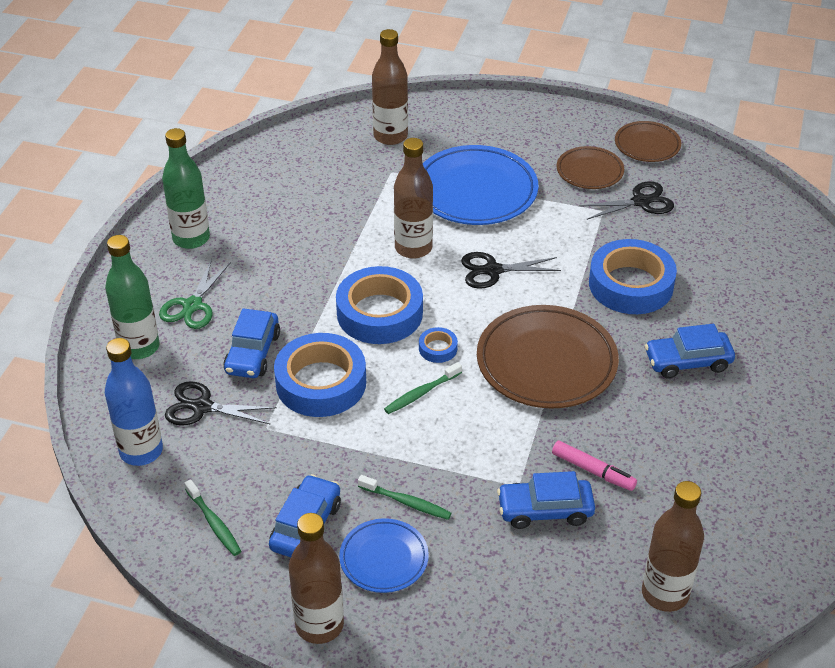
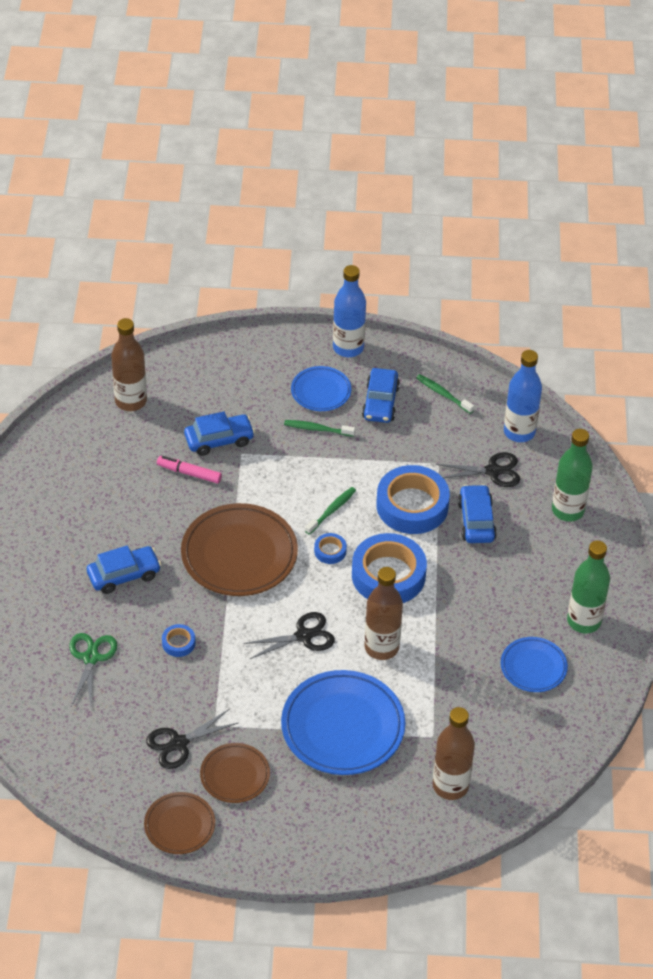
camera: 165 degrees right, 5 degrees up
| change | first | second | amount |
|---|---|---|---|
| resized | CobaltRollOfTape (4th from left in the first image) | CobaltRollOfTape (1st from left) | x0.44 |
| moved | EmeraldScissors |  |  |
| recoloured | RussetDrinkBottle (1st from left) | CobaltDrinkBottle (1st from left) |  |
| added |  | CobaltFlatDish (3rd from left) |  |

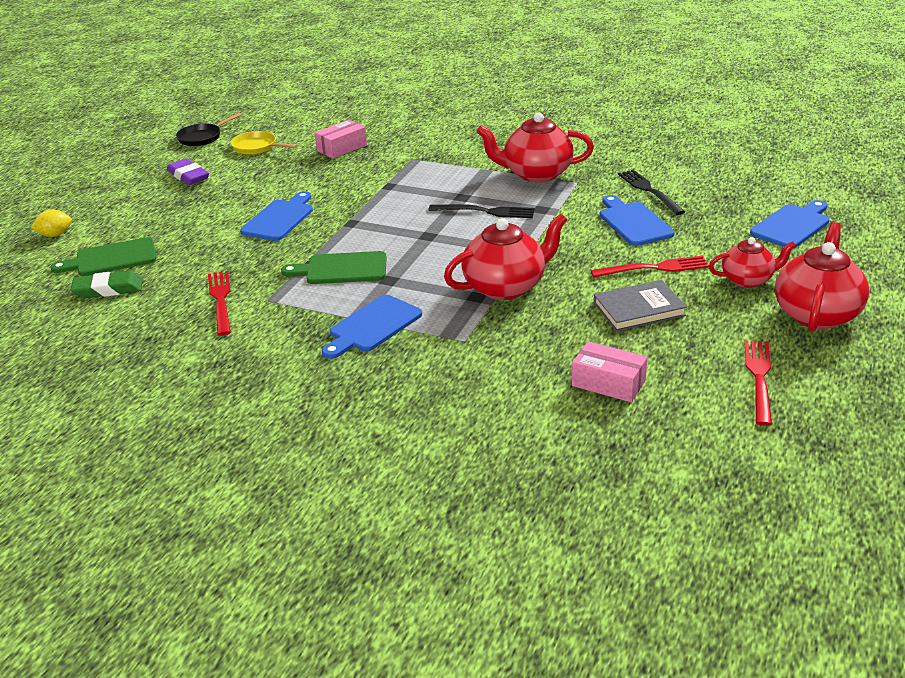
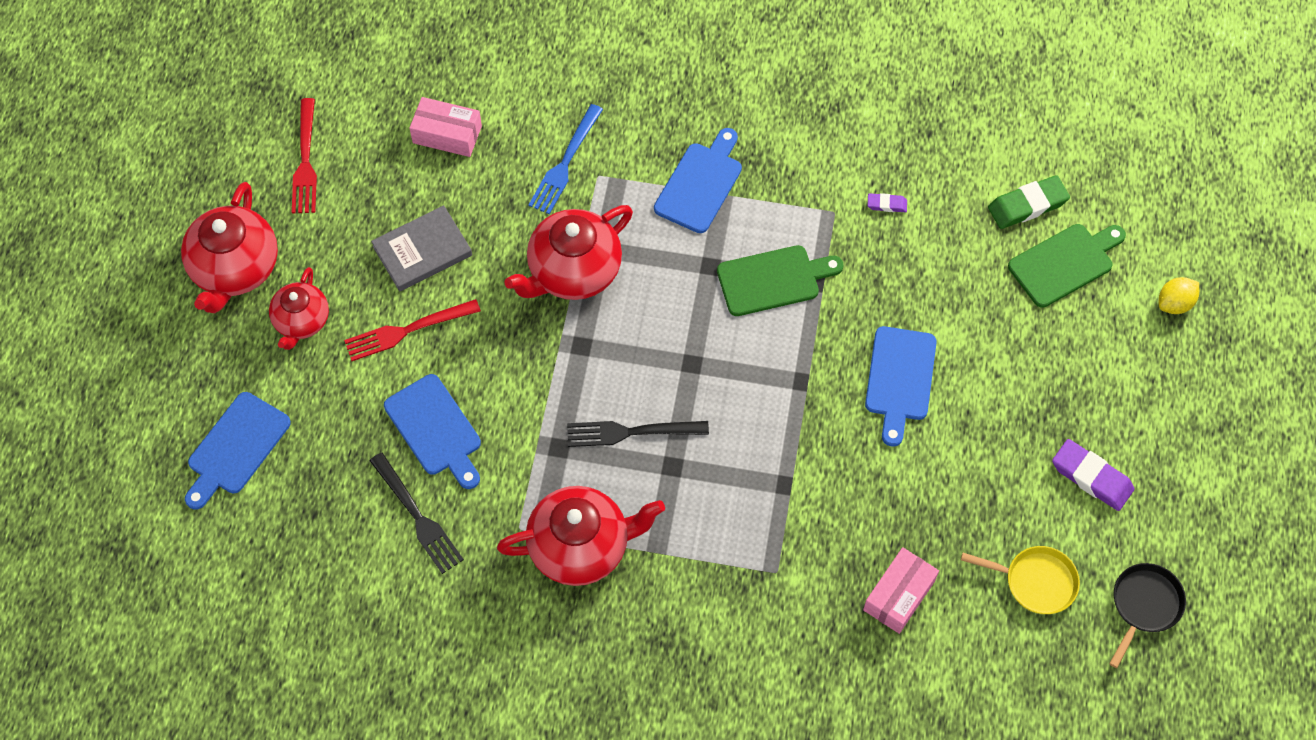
camera: 165 degrees right, 30 degrees up
| change | first | second | amount |
|---|---|---|---|
| turned | CrimsonTeapot (3rd from left in the first image) | CrimsonTeapot (2nd from left) | 60 degrees counterclockwise |
| replaced | CrimsonFork (1st from left) | RoyalPurpleEraser (1st from left) |  |
| added |  | CobaltFork |  |

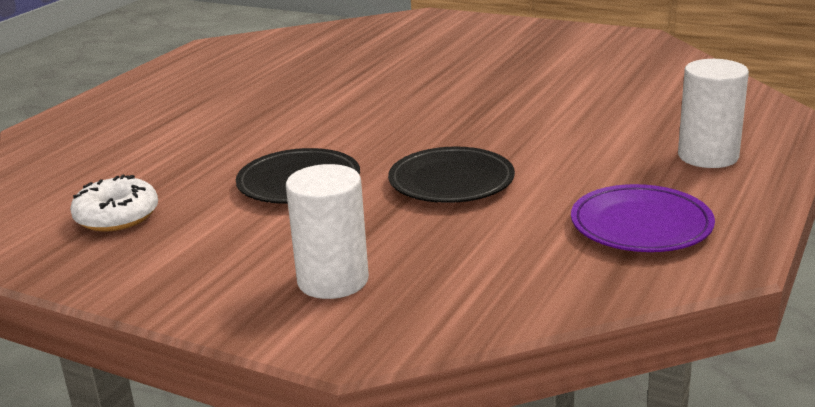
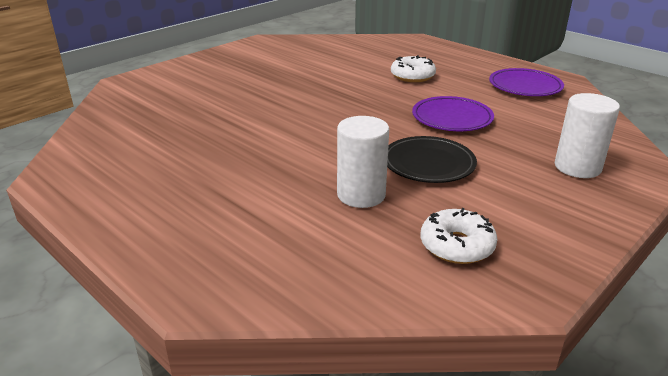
camera: 75 degrees left, 5 degrees up
| change | first | second | amount |
|---|---|---|---|
| moved | WhiteCylinderShape (2nd from left in the first image) | WhiteCylinderShape (1st from left) |  |
| recoloured | BlackFlatDish (2nd from left) | RoyalPurpleFlatDish (1st from left) |  |
| added |  | WhiteGlazedDonut (1st from left) |  |

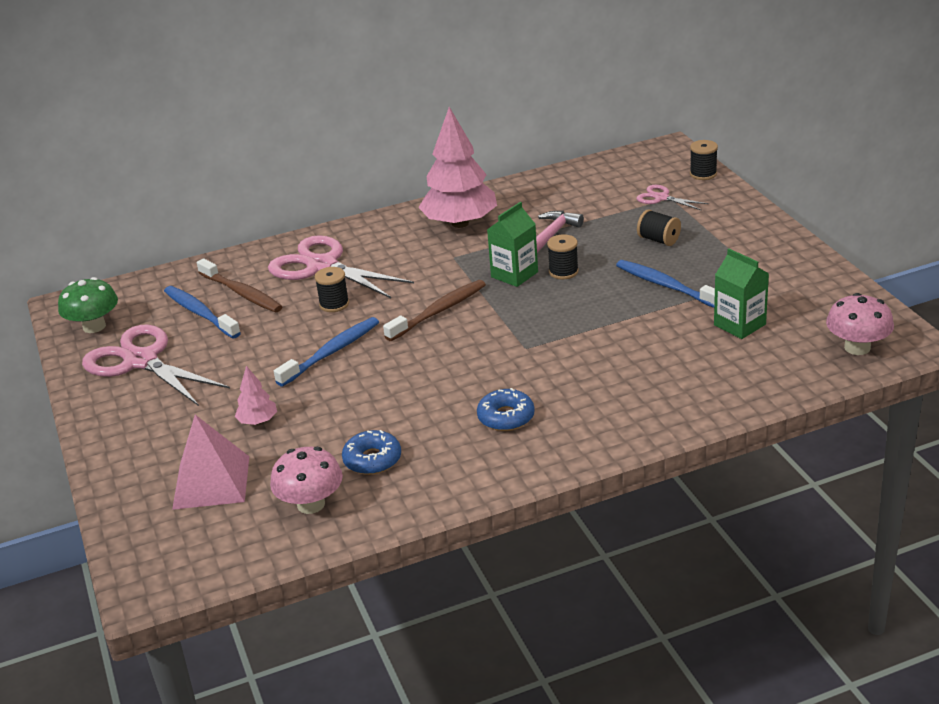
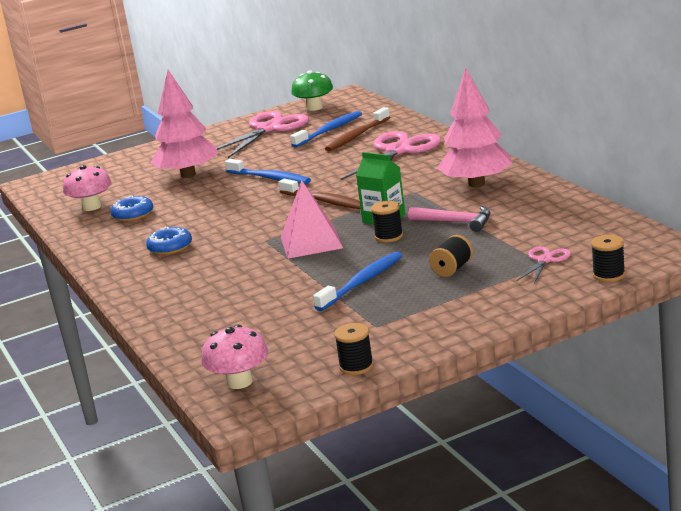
camera: 85 degrees right, 10 degrees down
| change | first | second | amount |
|---|---|---|---|
| removed | EmeraldJuiceCarton (2nd from left) |  |  |
| moved | BlackSpool (1st from left) |  |  |
| resized | RosyToyTree (1st from left) |  | x2.25 |
| moved | RosyPyramidShape |  |  |

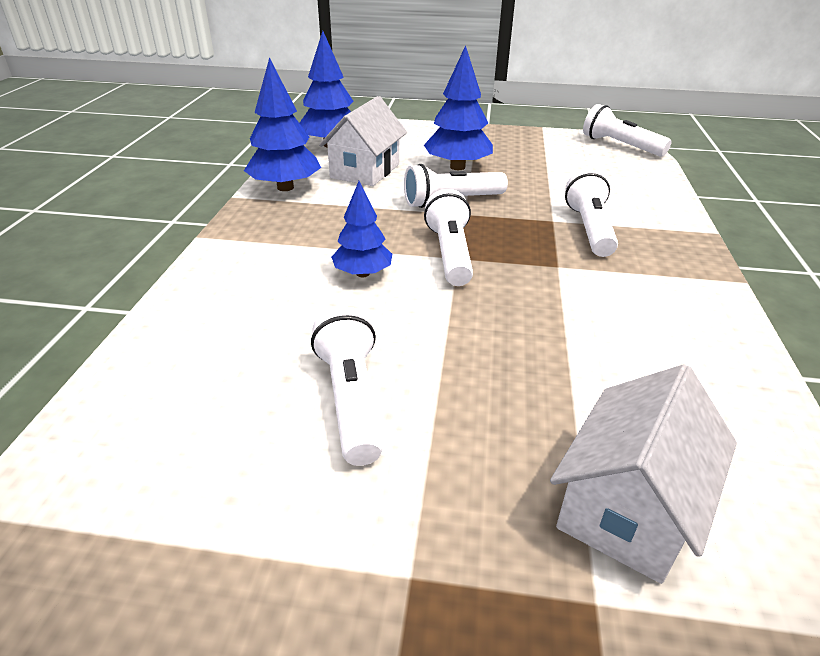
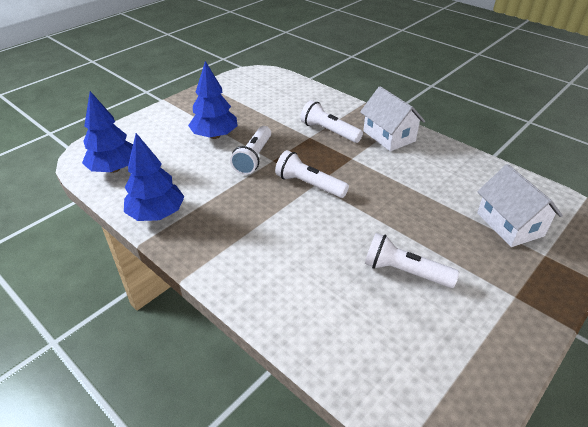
camera: 55 degrees left, 5 degrees up
| change | first | second | amount |
|---|---|---|---|
| moved | WhiteToyHouse (1st from left) |  |  |
| removed | WhiteFlashlight (5th from left) |  |  |
| removed | CobaltToyTree (3rd from left) |  |  |

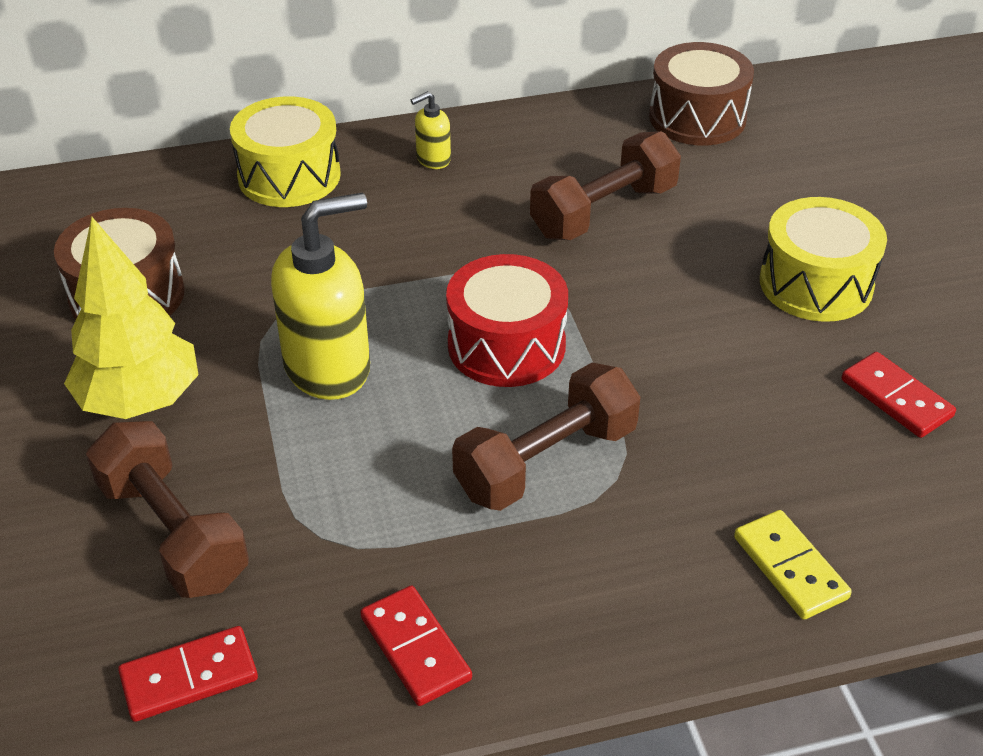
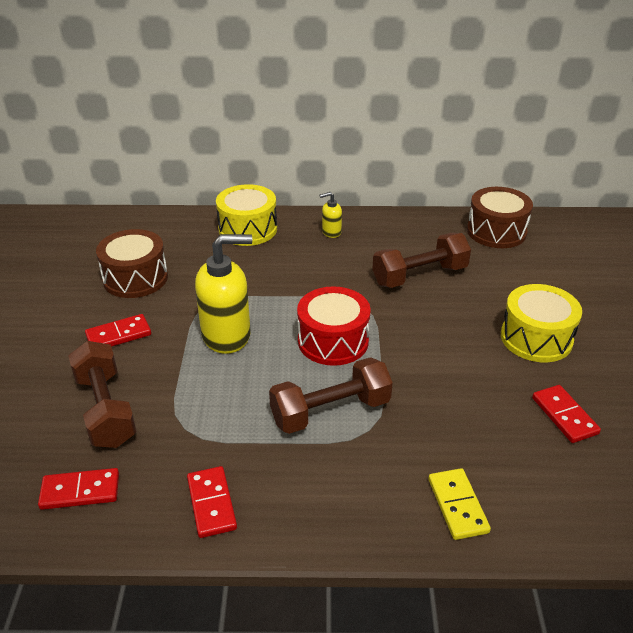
camera: 15 degrees right, 5 degrees down
| change | first | second | amount |
|---|---|---|---|
| replaced | BrightYellowToyTree | CrimsonDomino (2nd from left) |  |

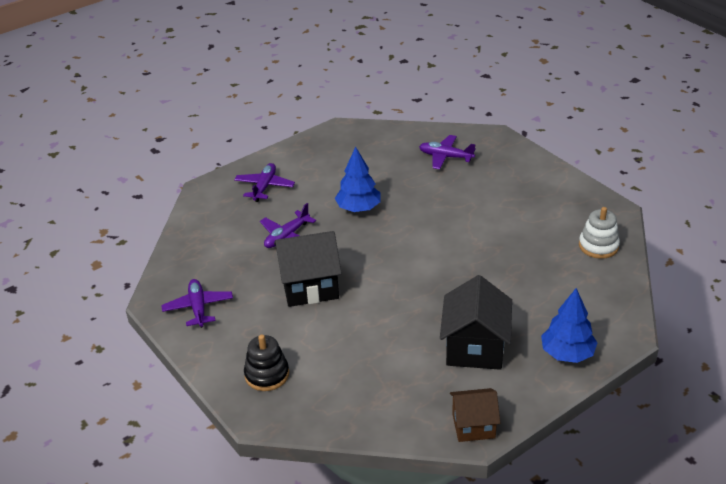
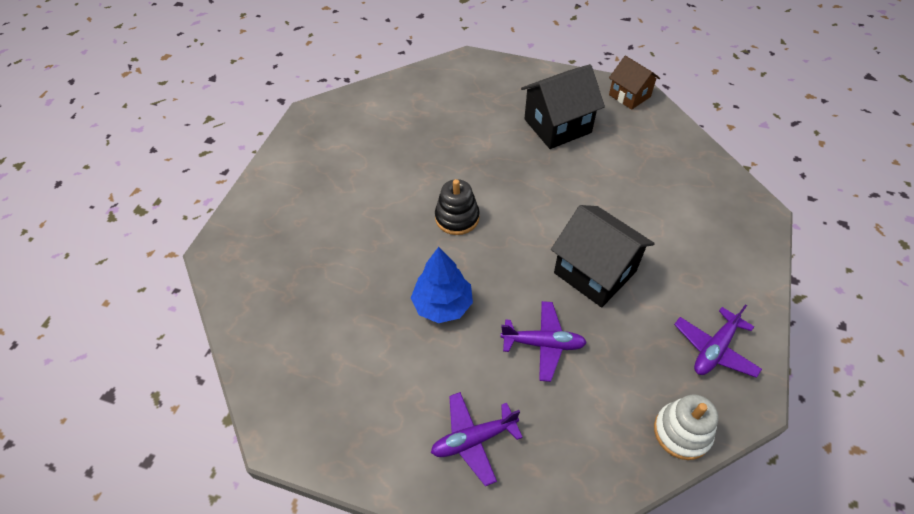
camera: 125 degrees left, 15 degrees up
| change | first | second | amount |
|---|---|---|---|
| removed | RoyalPurplePlane (4th from left) |  |  |
| moved | WhiteRingStacker |  |  |
| removed | CobaltToyTree (2nd from left) |  |  |
| moved | BlackRingStacker |  |  |

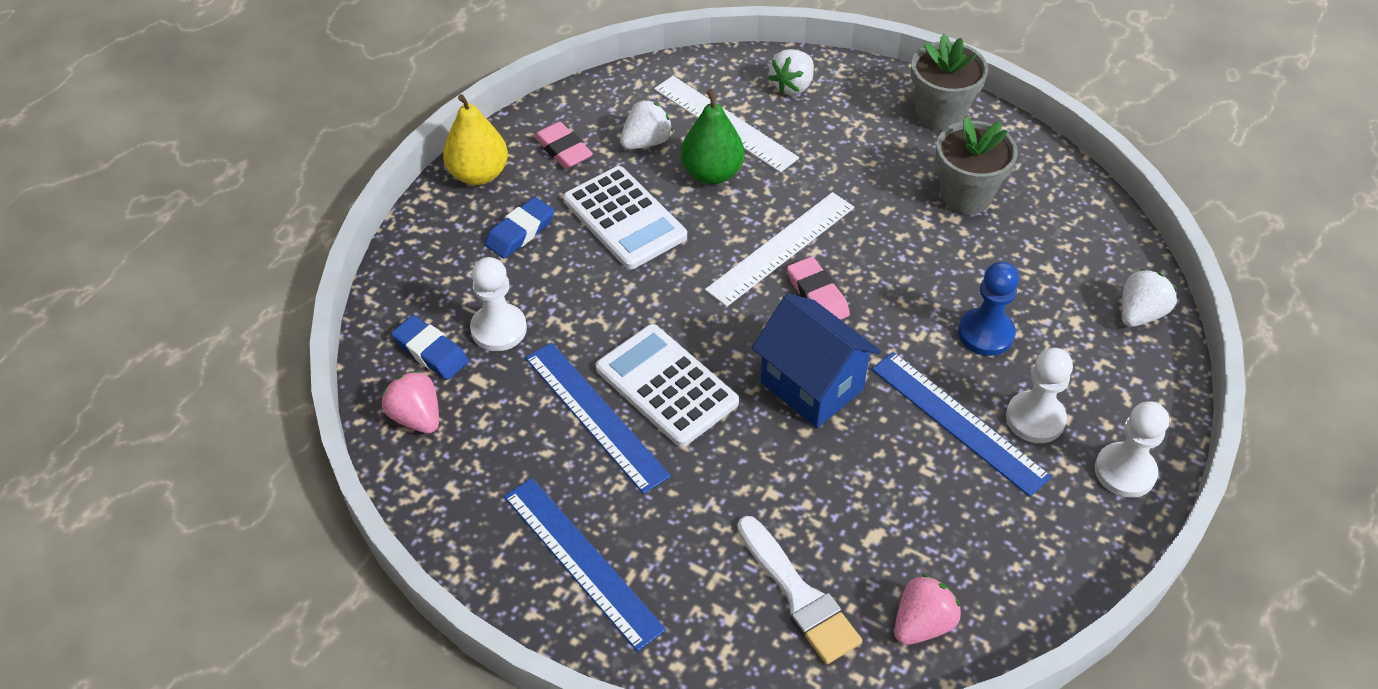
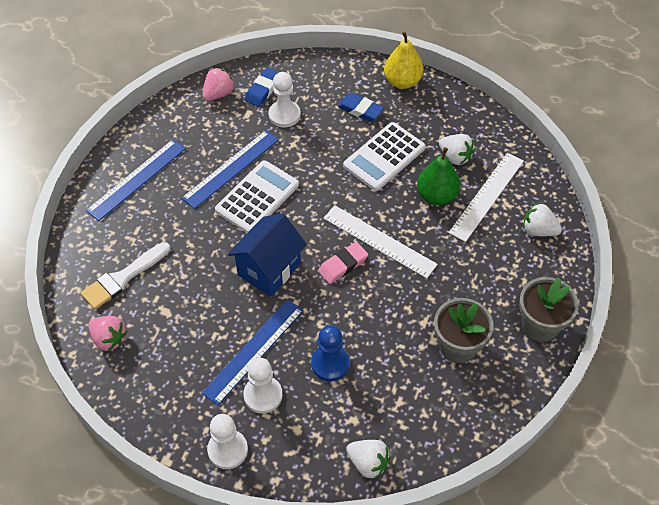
camera: 80 degrees right, 5 degrees up
| change | first | second | amount |
|---|---|---|---|
| removed | RosyEraser (1st from left) |  |  |

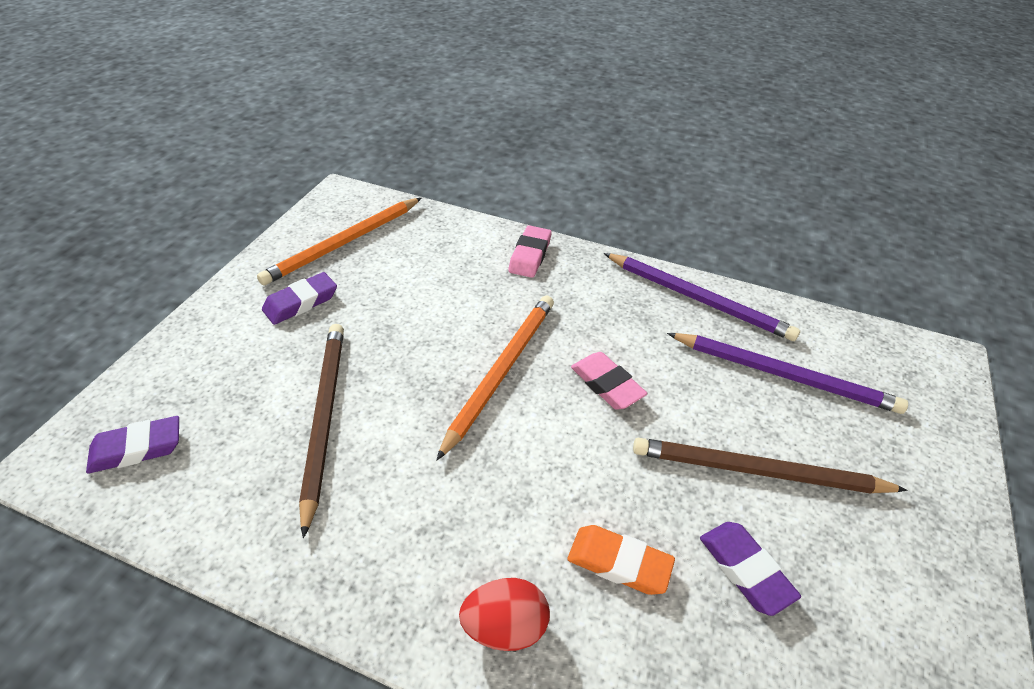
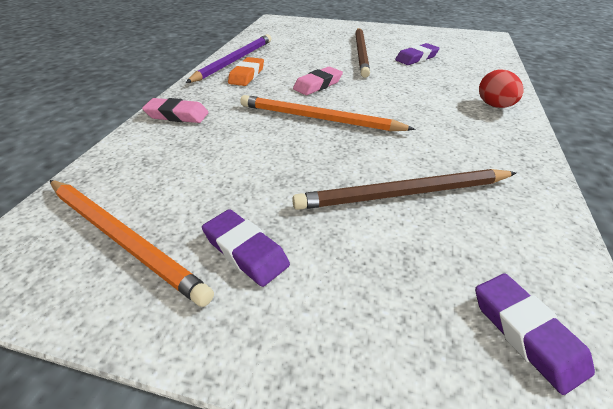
camera: 95 degrees left, 5 degrees down
| change | first | second | amount |
|---|---|---|---|
| removed | RoyalPurplePencil (2nd from left) |  |  |
| moved | BrightOrangeEraser |  |  |

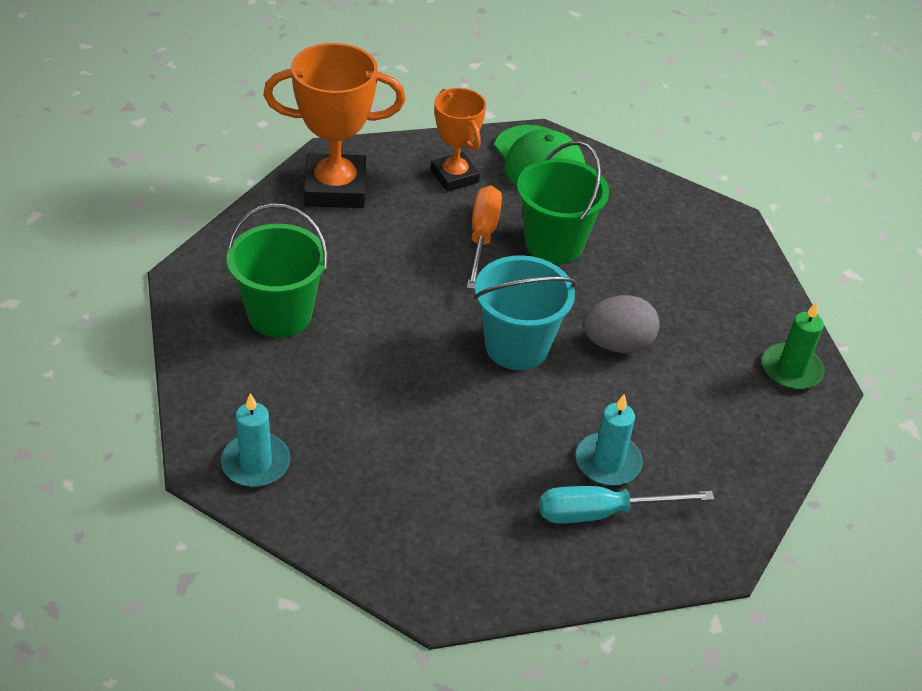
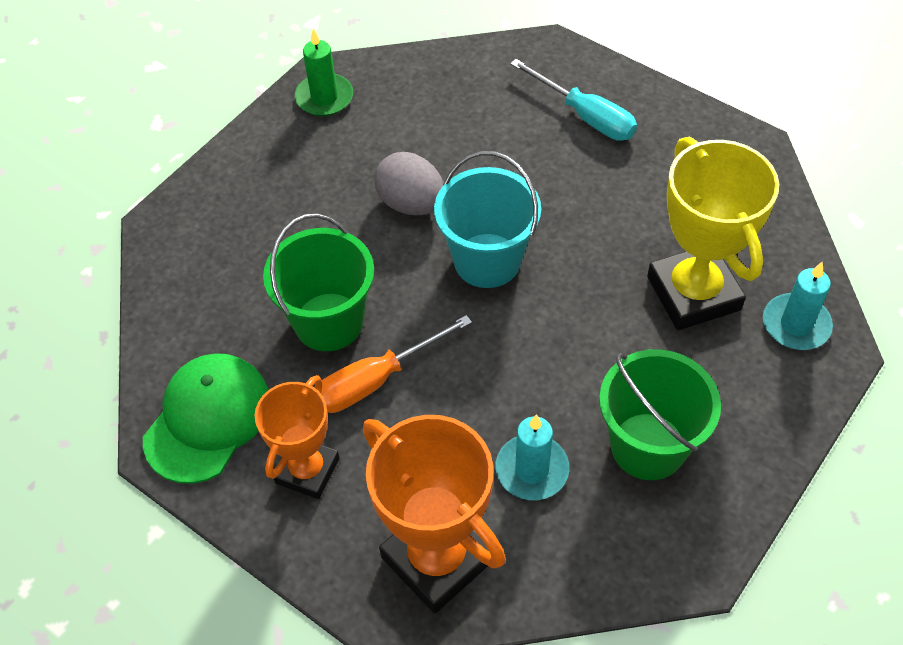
camera: 125 degrees left, 10 degrees up
| change | first | second | amount |
|---|---|---|---|
| moved | TurquoiseWaxCandle (2nd from left in the first image) | TurquoiseWaxCandle (1st from left) |  |
| added |  | BrightYellowTrophy |  |

